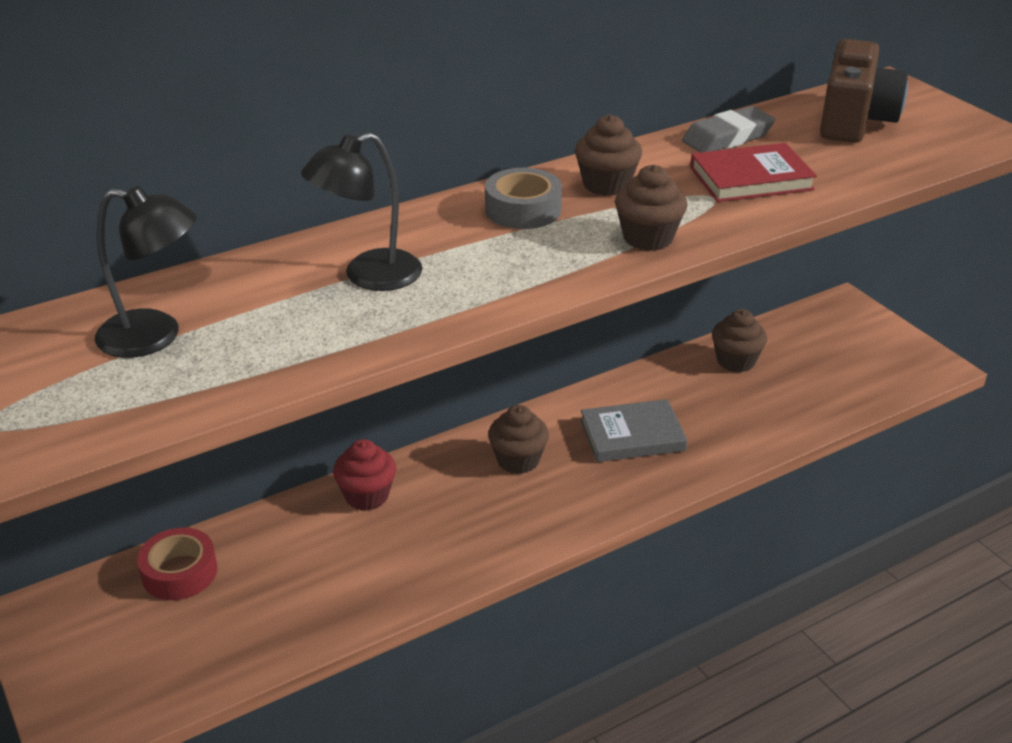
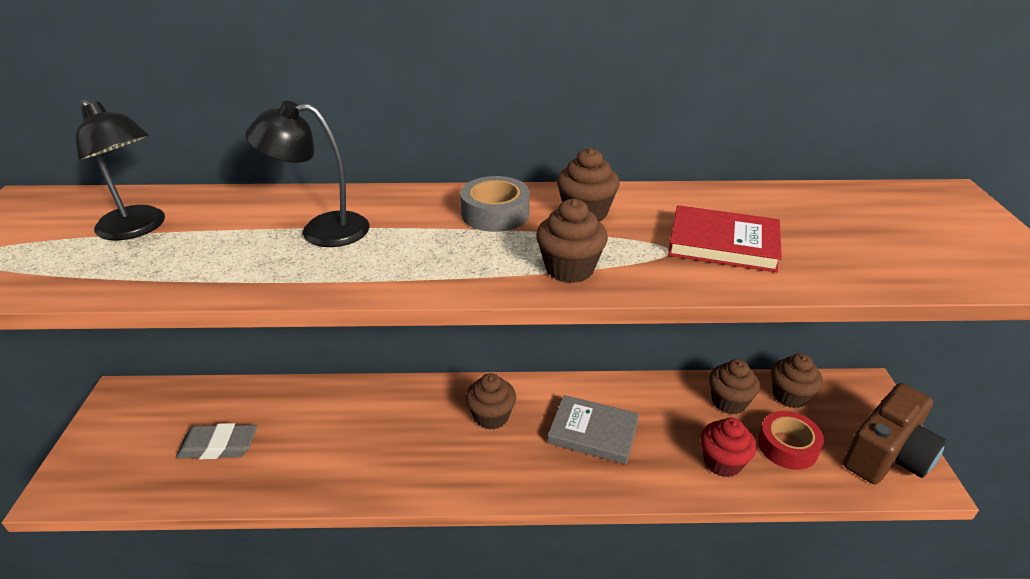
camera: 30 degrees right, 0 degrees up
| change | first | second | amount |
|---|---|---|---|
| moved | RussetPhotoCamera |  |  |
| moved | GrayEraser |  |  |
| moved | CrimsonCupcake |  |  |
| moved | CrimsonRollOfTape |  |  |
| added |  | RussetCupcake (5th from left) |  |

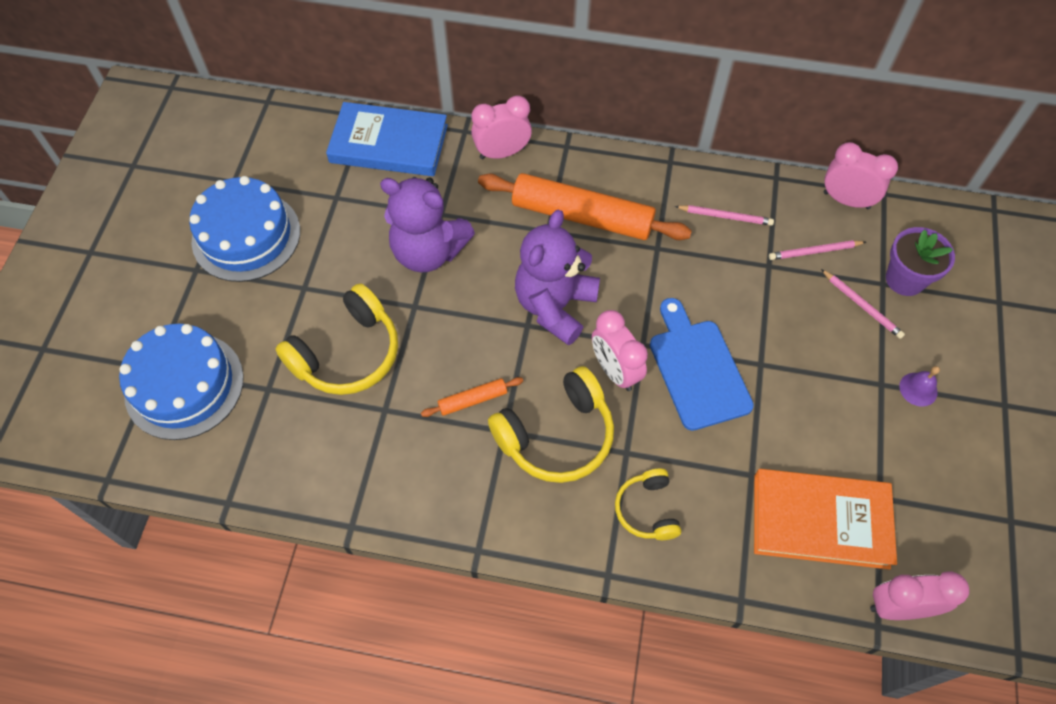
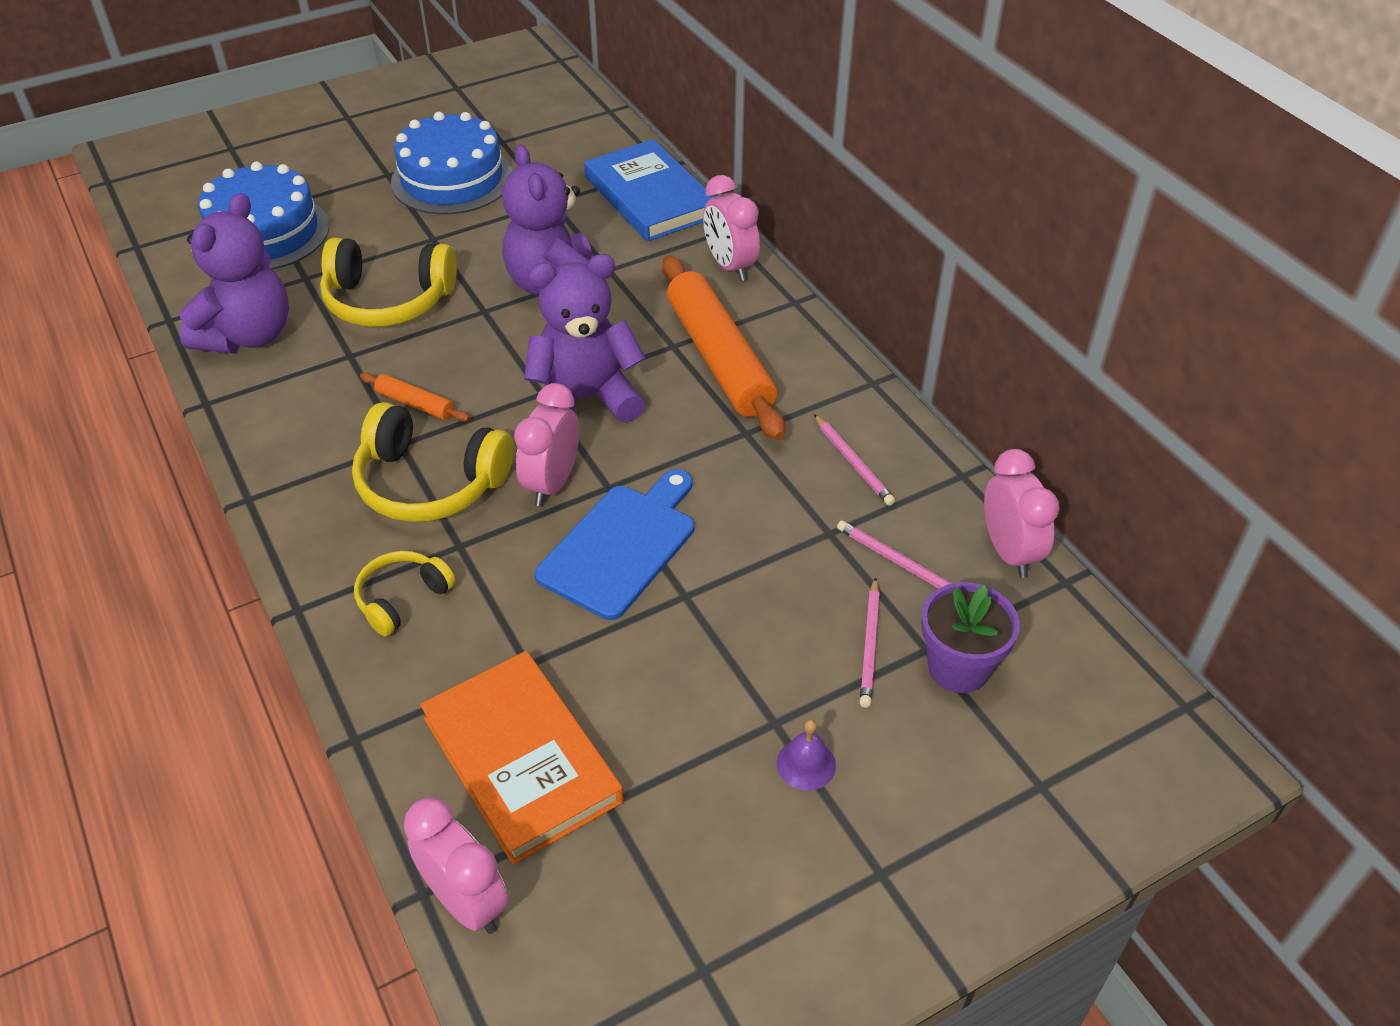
camera: 50 degrees right, 15 degrees down
| change | first | second | amount |
|---|---|---|---|
| turned | RosyBedsideClock (1st from left in the first image) | RosyBedsideClock (3rd from left) | 150 degrees counterclockwise |
| added |  | RoyalPurpleTeddyBear (1st from left) |  |

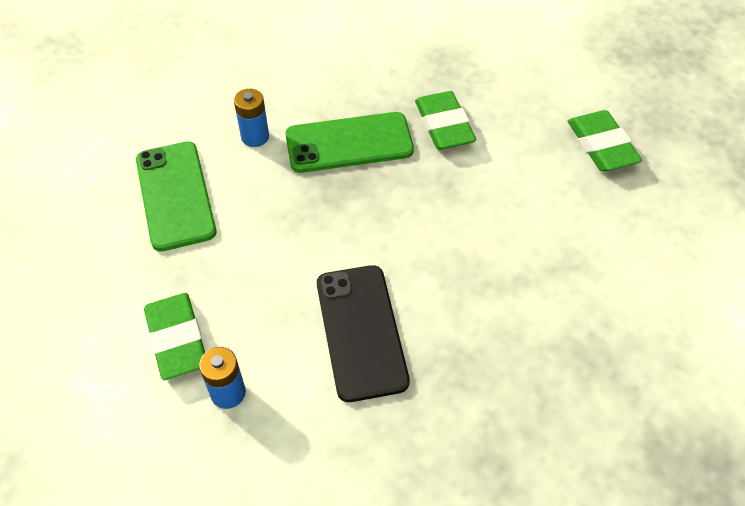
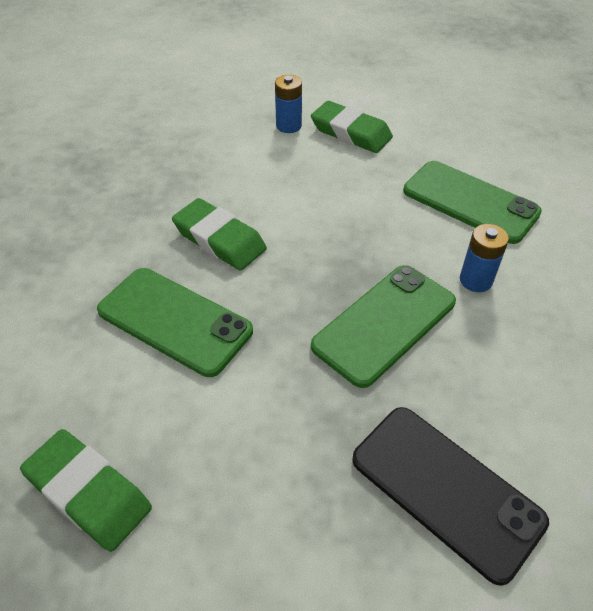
camera: 145 degrees right, 5 degrees down
| change | first | second | amount |
|---|---|---|---|
| moved | EmeraldEraser (2nd from left) |  |  |
| moved | BlackSmartphone |  |  |
| added |  | EmeraldSmartphone (1st from left) |  |

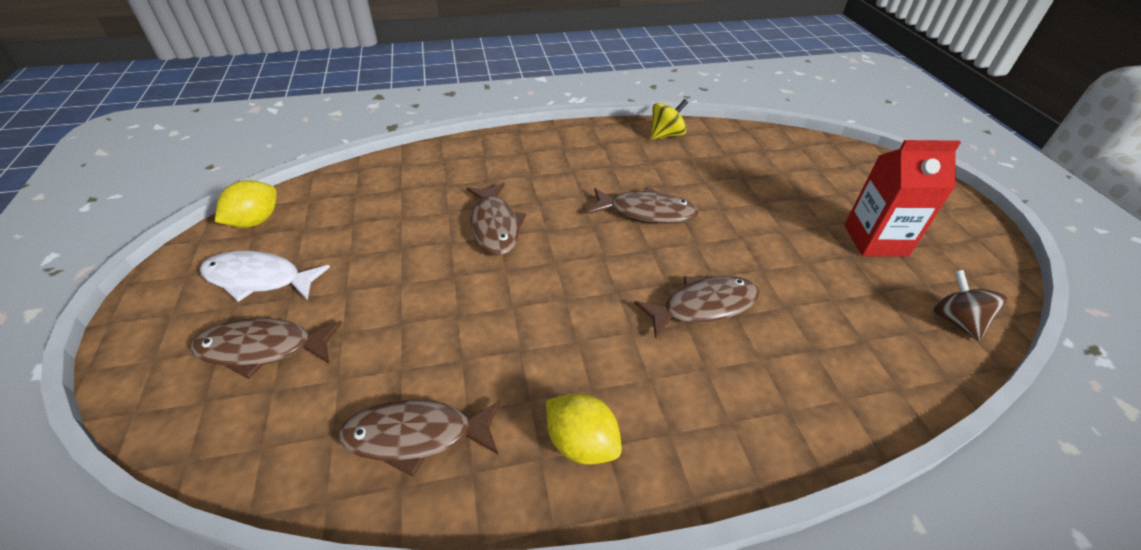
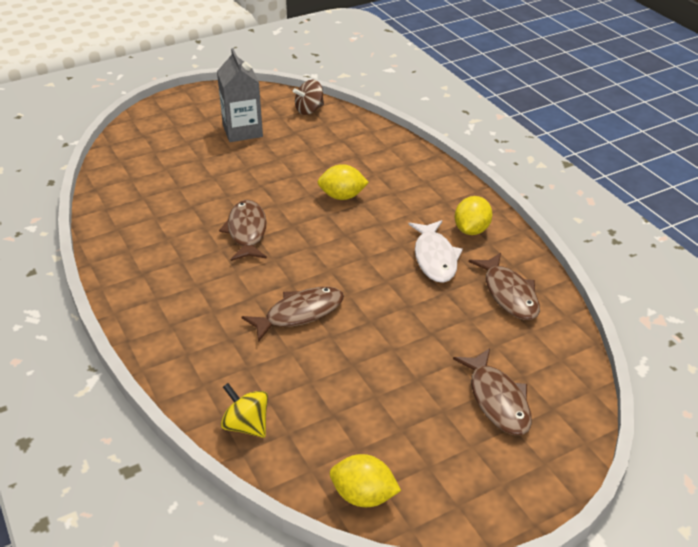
camera: 105 degrees left, 5 degrees down
| change | first | second | amount |
|---|---|---|---|
| moved | BrightYellowSpinningTop |  |  |
| recoloured | CrimsonJuiceCarton | GrayJuiceCarton |  |
| moved | WhiteFishFigure |  |  |
| replaced | RussetFishFigure (5th from left) | BrightYellowToyLemon (1st from left) |  |

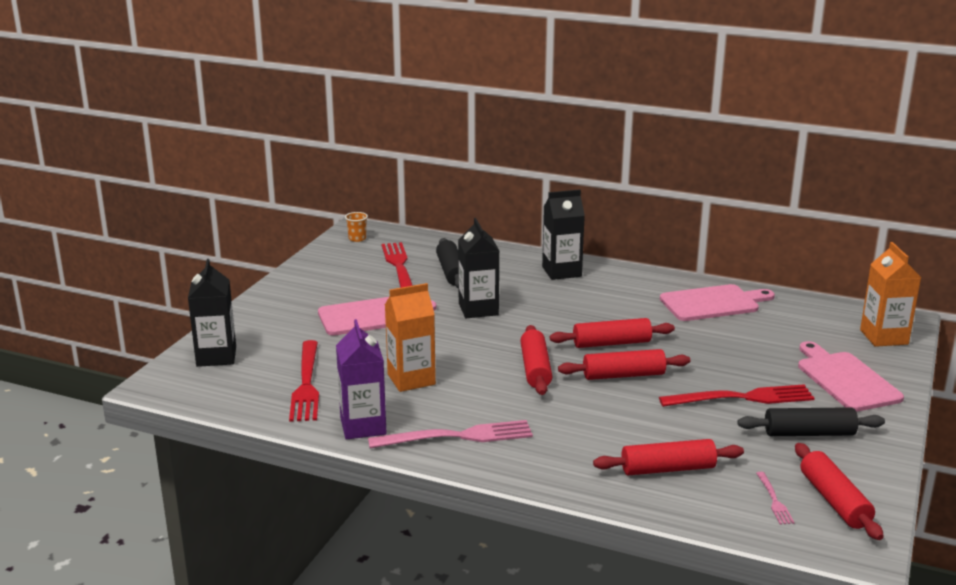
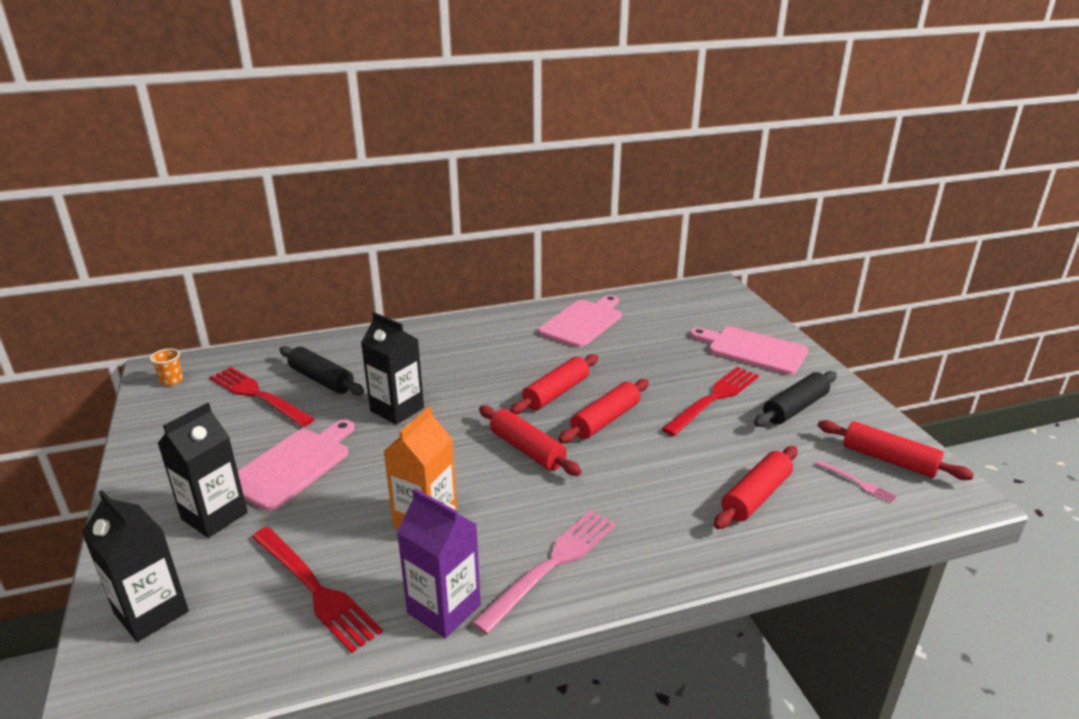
camera: 40 degrees left, 5 degrees up
| change | first | second | amount |
|---|---|---|---|
| moved | BlackJuiceCarton (3rd from left in the first image) | BlackJuiceCarton (2nd from left) |  |
| removed | BrightOrangeJuiceCarton (2nd from left) |  |  |

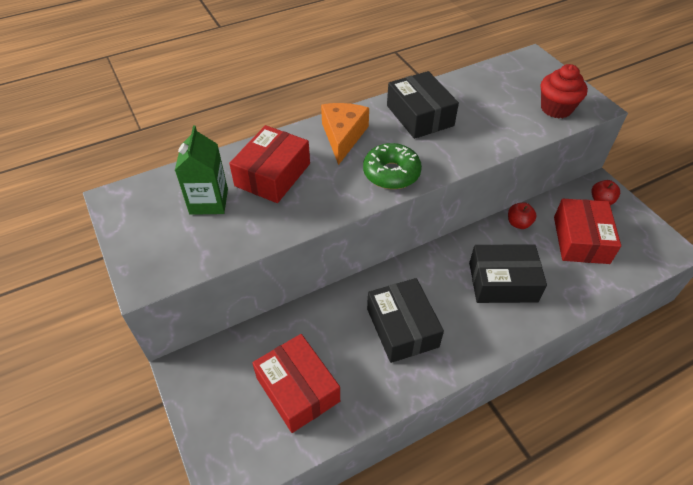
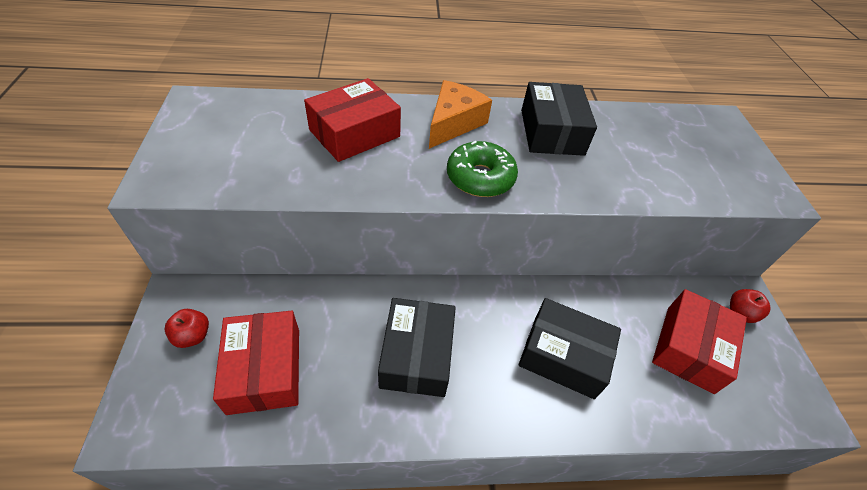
camera: 20 degrees right, 0 degrees up
| change | first | second | amount |
|---|---|---|---|
| removed | CrimsonCupcake |  |  |
| removed | EmeraldJuiceCarton |  |  |
| moved | CrimsonApple (1st from left) |  |  |

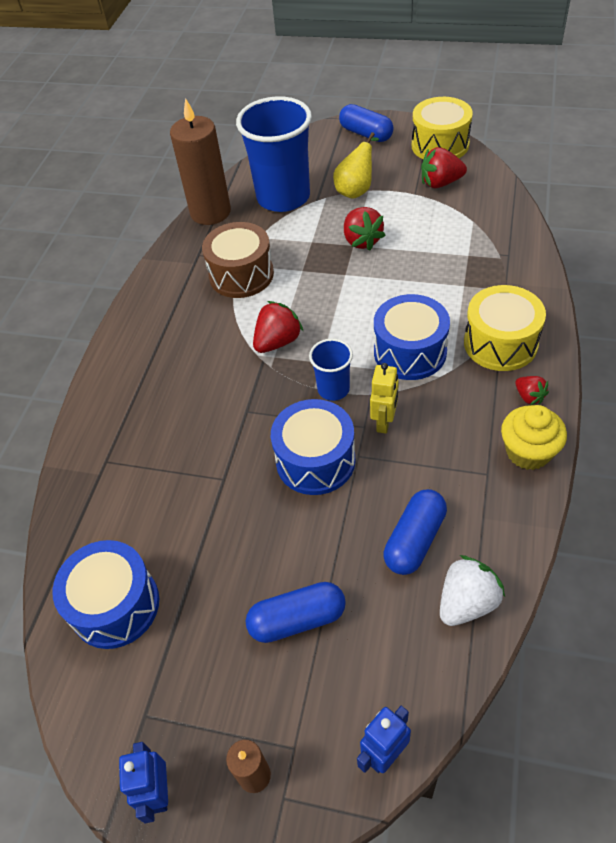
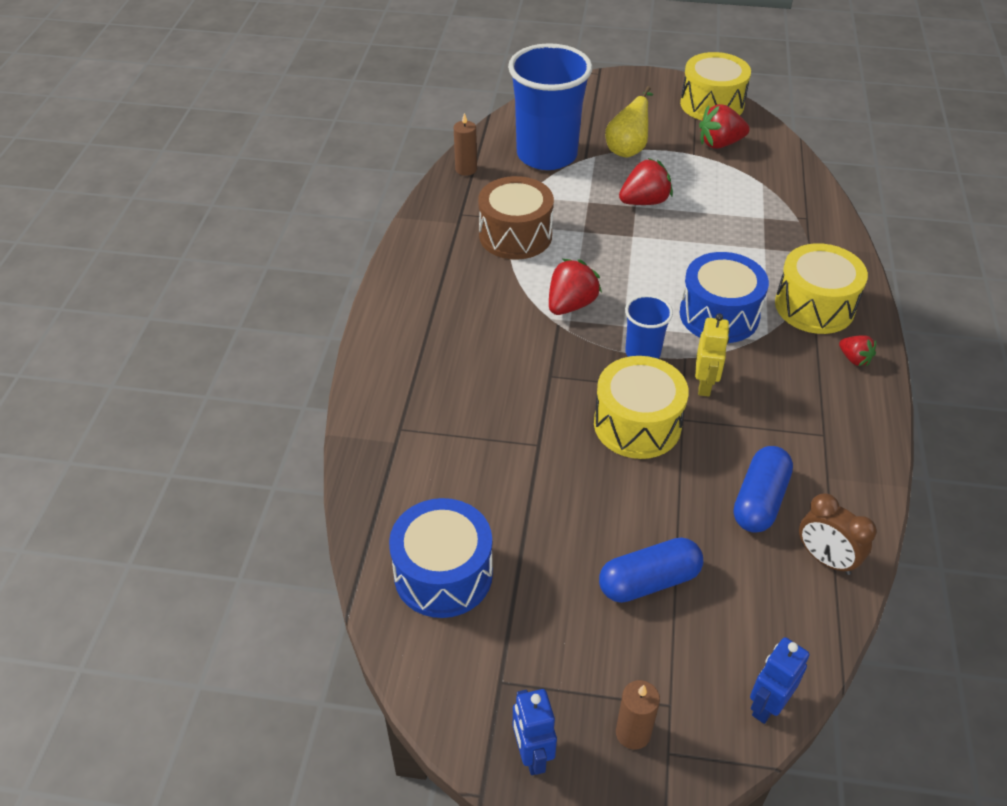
camera: 10 degrees left, 5 degrees down
| change | first | second | amount |
|---|---|---|---|
| resized | RussetWaxCandle (1st from left) |  | x0.47 |
| removed | CobaltCapsule (2nd from left) |  |  |
| turned | CrimsonToyStrawberry (2nd from left) |  | 90 degrees counterclockwise |
| recoloured | CobaltDrum (2nd from left) | BrightYellowDrum (1st from left) |  |
| removed | BrightYellowCupcake |  |  |
| replaced | WhiteToyStrawberry | RussetBedsideClock |  |

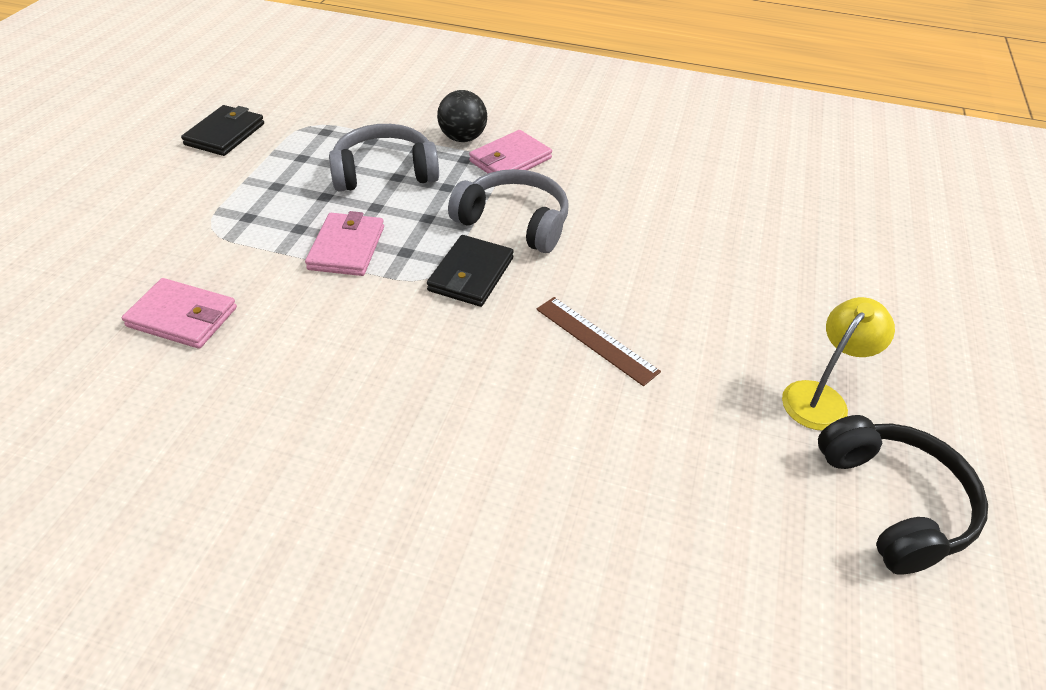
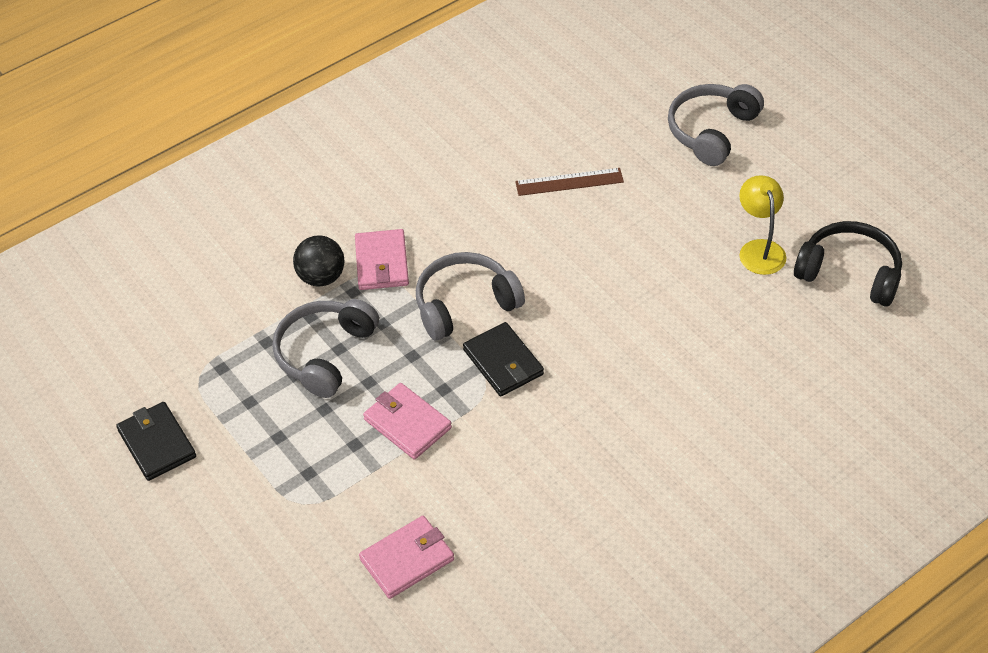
camera: 50 degrees left, 5 degrees up
| change | first | second | amount |
|---|---|---|---|
| moved | RussetRuler |  |  |
| added |  | GrayOverEarHeadphones (3rd from left) |  |

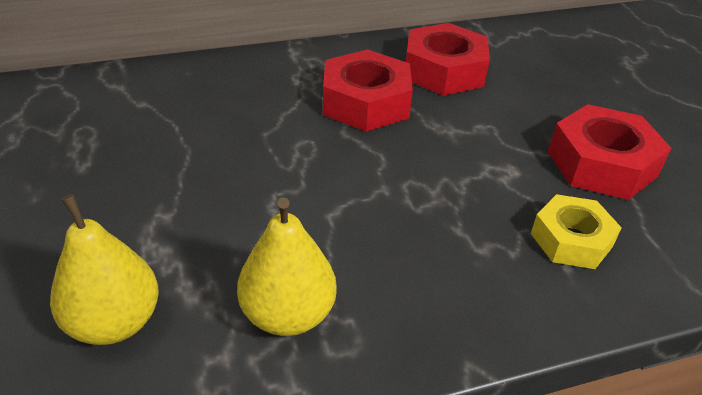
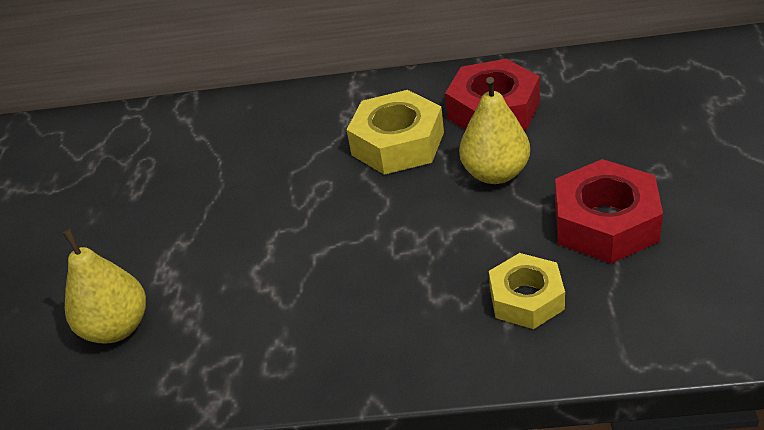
camera: 25 degrees right, 0 degrees up
| change | first | second | amount |
|---|---|---|---|
| recoloured | CrimsonHexagonNut (1st from left) | BrightYellowHexagonNut (1st from left) |  |
| moved | BrightYellowPear (2nd from left) |  |  |

